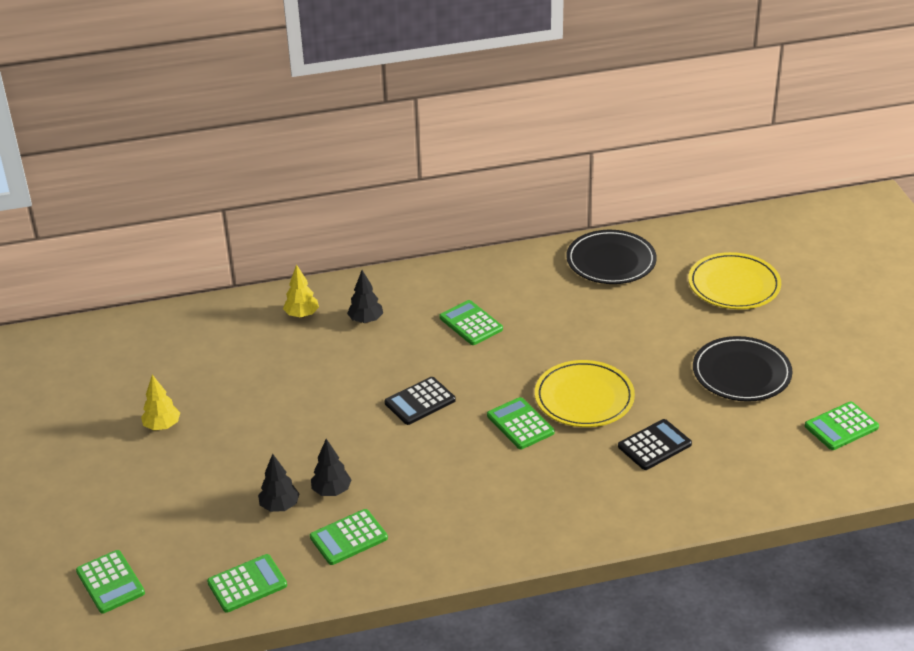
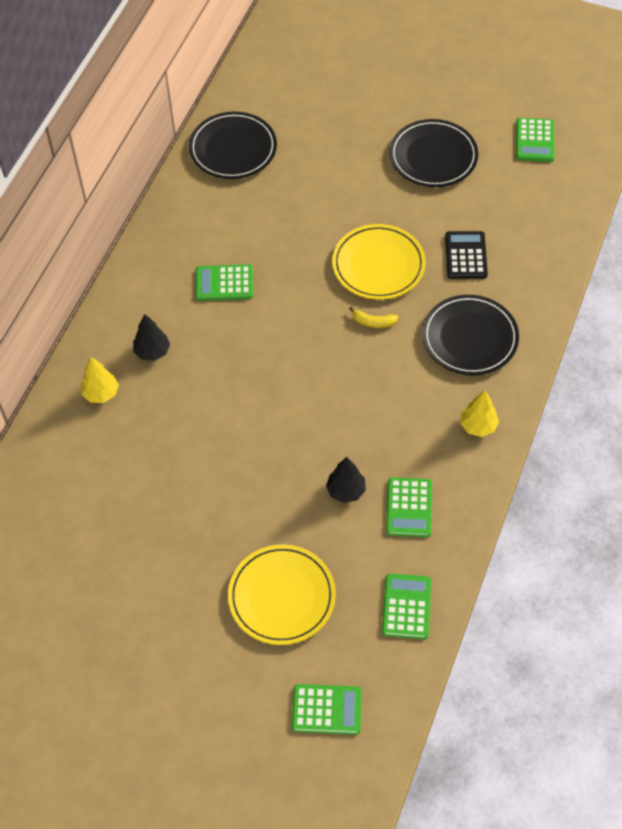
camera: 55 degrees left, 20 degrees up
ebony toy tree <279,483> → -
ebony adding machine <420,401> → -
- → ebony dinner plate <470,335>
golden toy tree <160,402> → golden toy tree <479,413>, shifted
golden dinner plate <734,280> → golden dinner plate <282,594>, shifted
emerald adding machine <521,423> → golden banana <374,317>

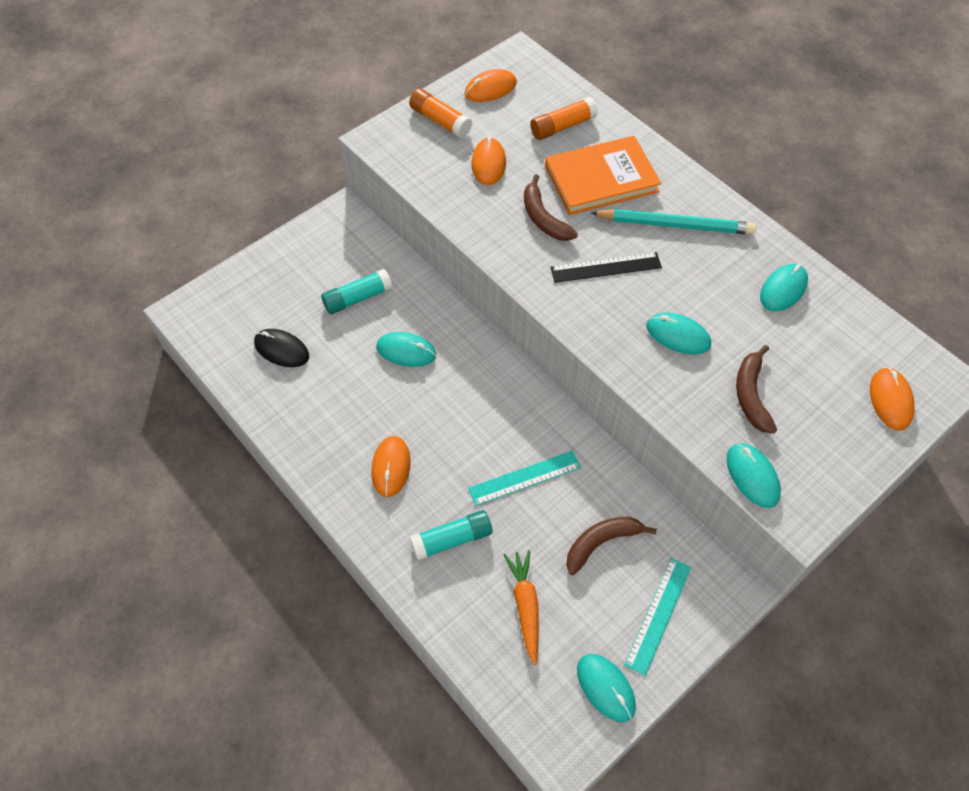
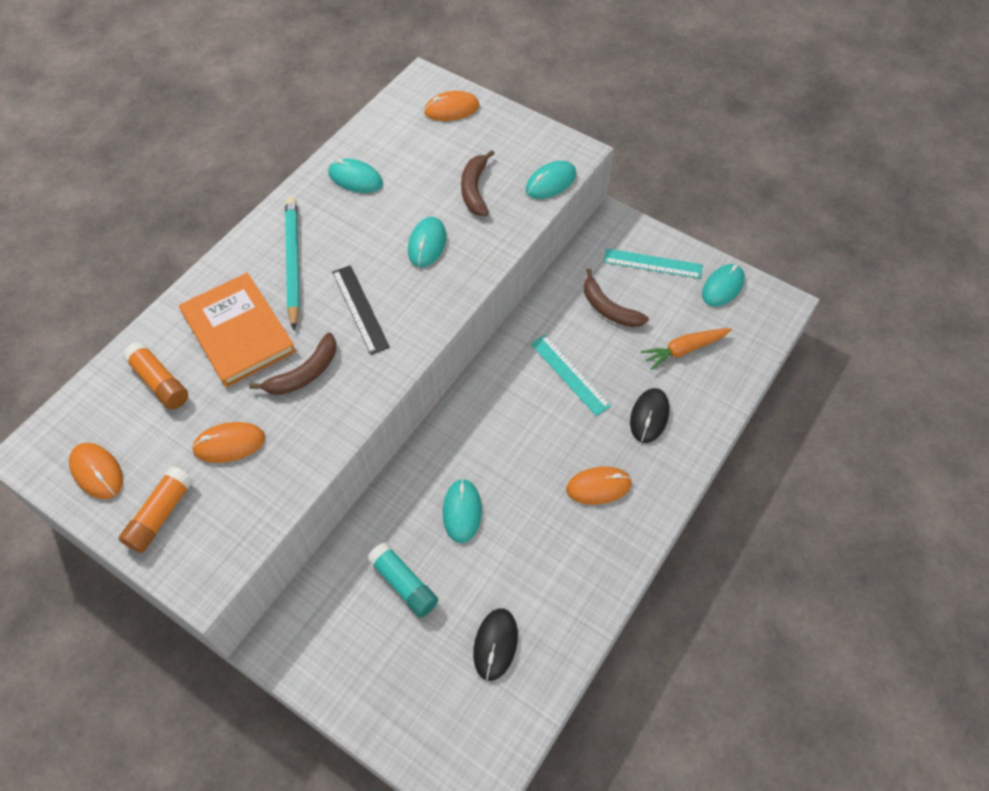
camera: 105 degrees left, 0 degrees up
aqua glue <450,535> → ebony mouse <649,415>
dark brown banana <756,389> → dark brown banana <478,183>, 105 degrees clockwise

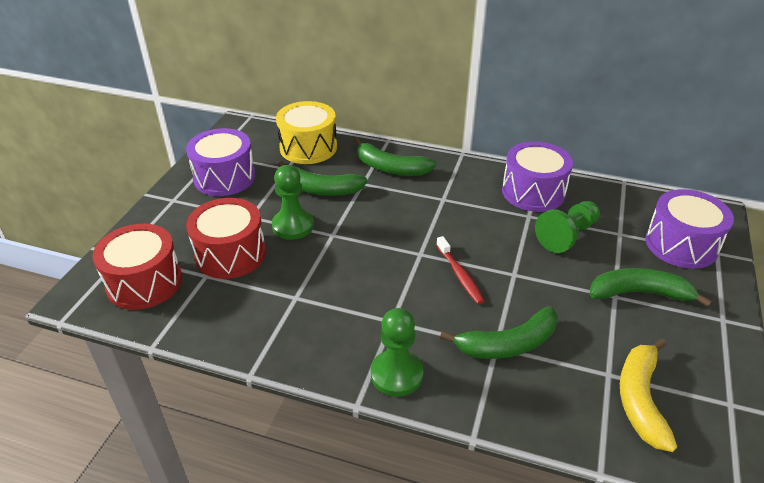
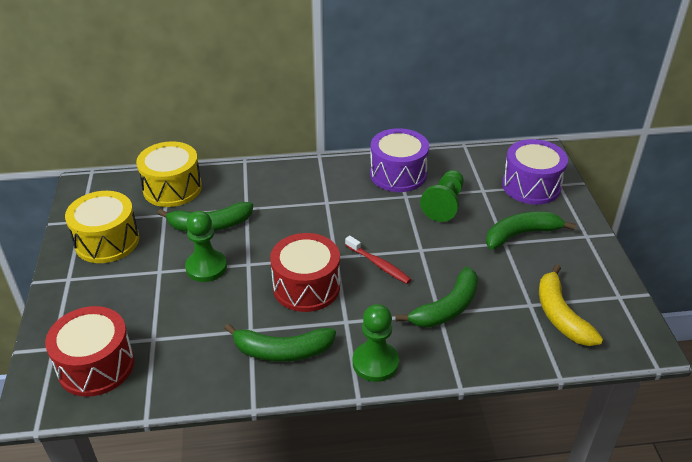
camera: 25 degrees left, 0 degrees up
scarlet snare drum <226,238> → scarlet snare drum <305,272>, shifted
emerald banana <396,157> → emerald banana <280,342>, shifted
purple snare drum <221,162> → golden snare drum <102,227>

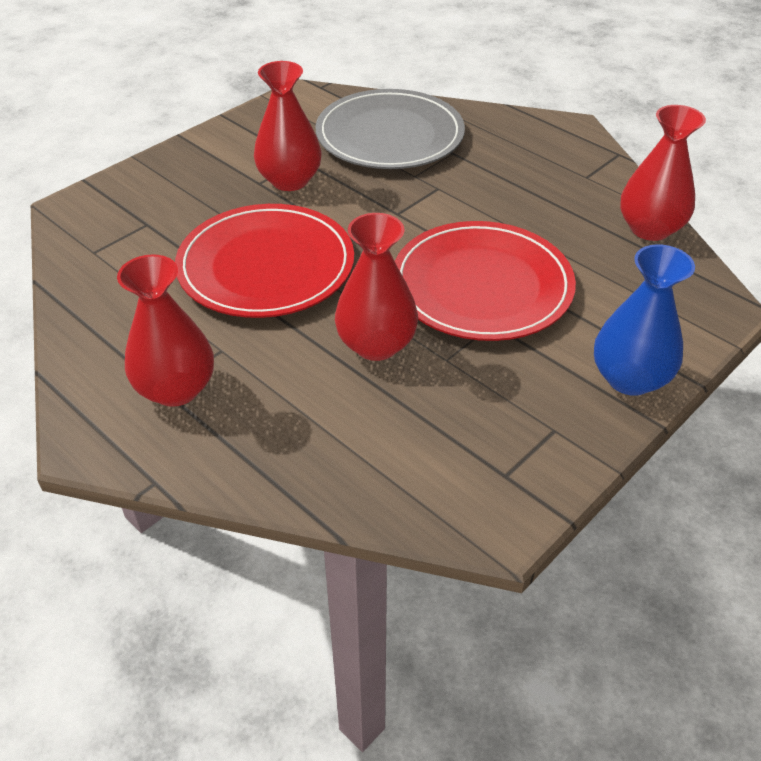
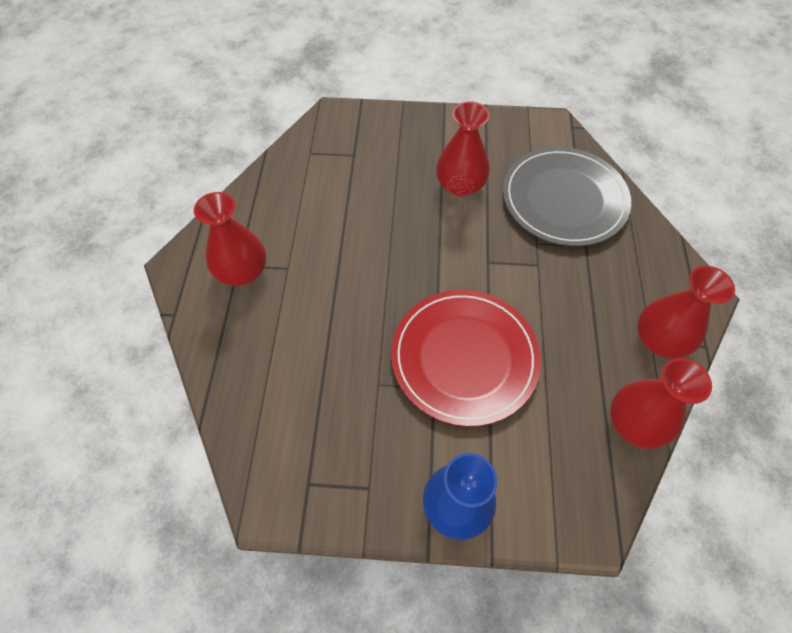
camera: 50 degrees right, 15 degrees up
scarlet dinner plate <264,261> → -
scarlet tall vase <376,287> → scarlet tall vase <686,312>, shifted

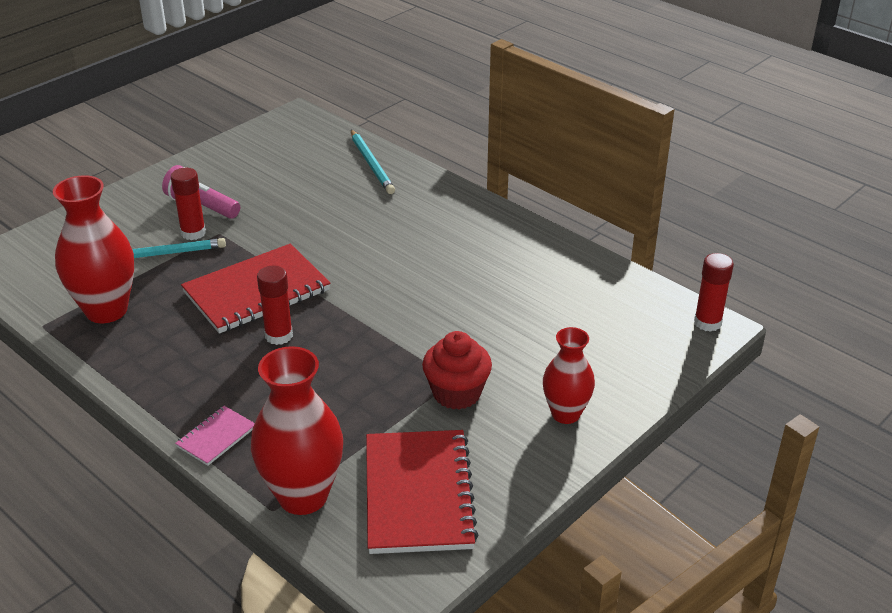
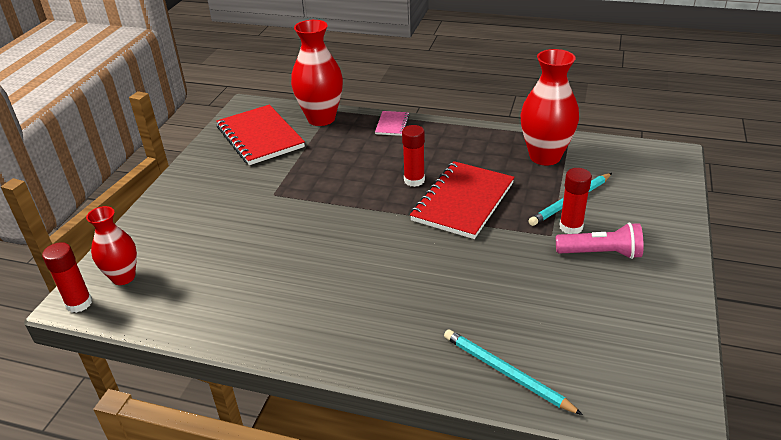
camera: 155 degrees right, 0 degrees up
scarlet cupcake <457,370> → -
scarlet tall vase <569,375> → scarlet tall vase <111,245>, shifted

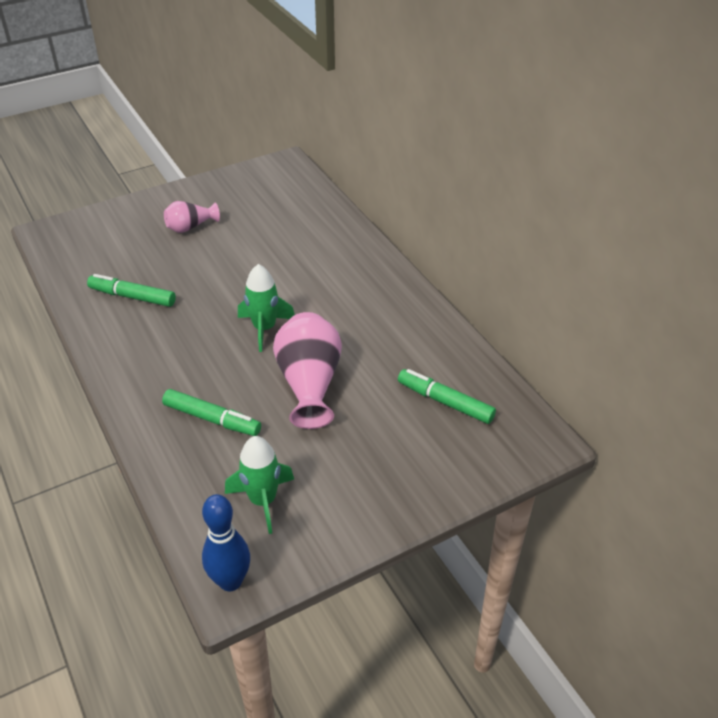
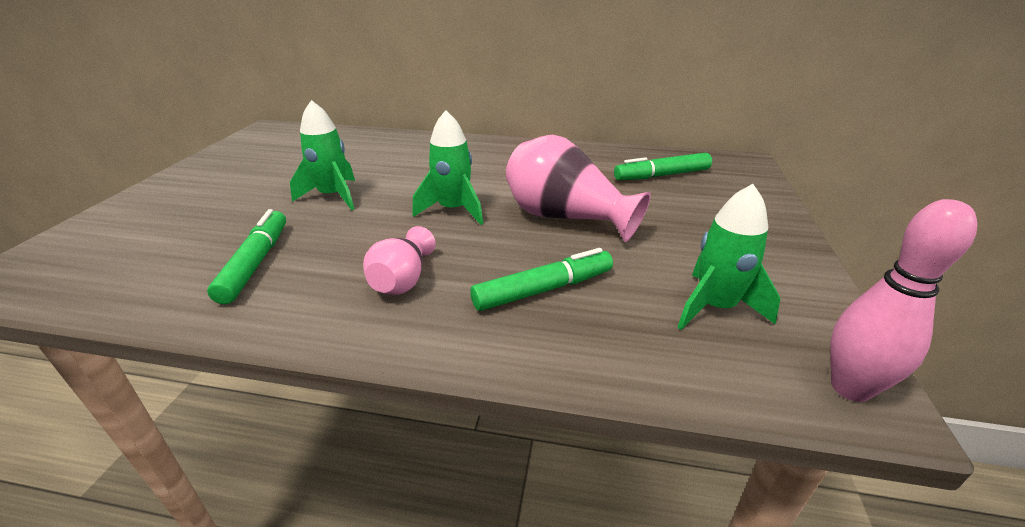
camera: 50 degrees left, 10 degrees down
- → emerald spaceship <322,155>
pink tall vase <192,217> → pink tall vase <399,260>, shifted
royal blue skittle <226,543> → pink skittle <903,300>
emerald felt pen <131,290> → emerald felt pen <246,256>, 120 degrees clockwise

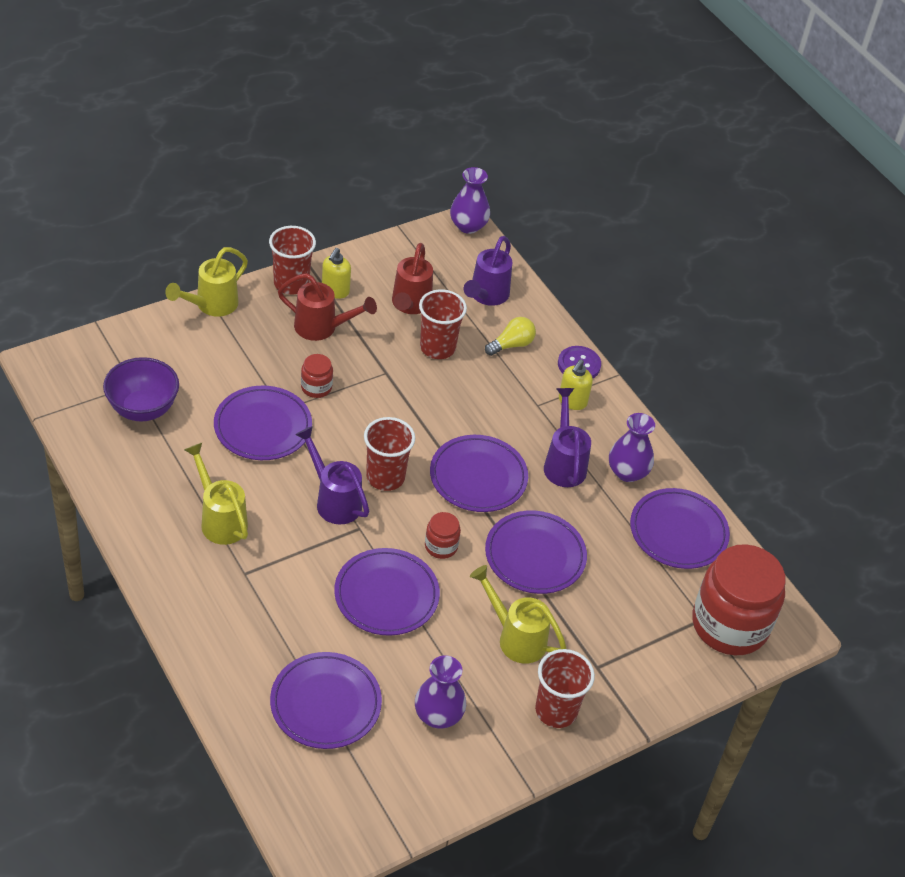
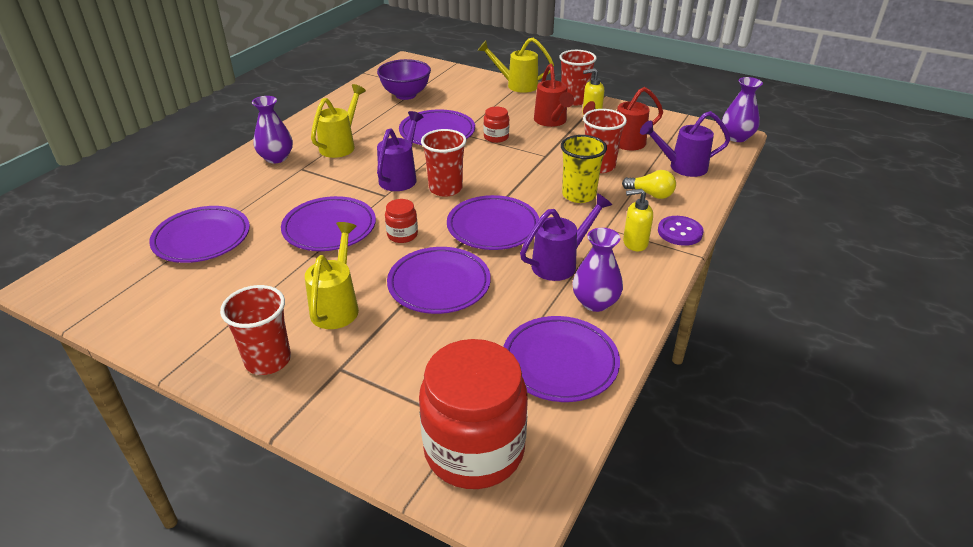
camera: 65 degrees right, 10 degrees down
- → golden cup <584,169>
purple tall vase <440,692> → purple tall vase <272,129>, shifted

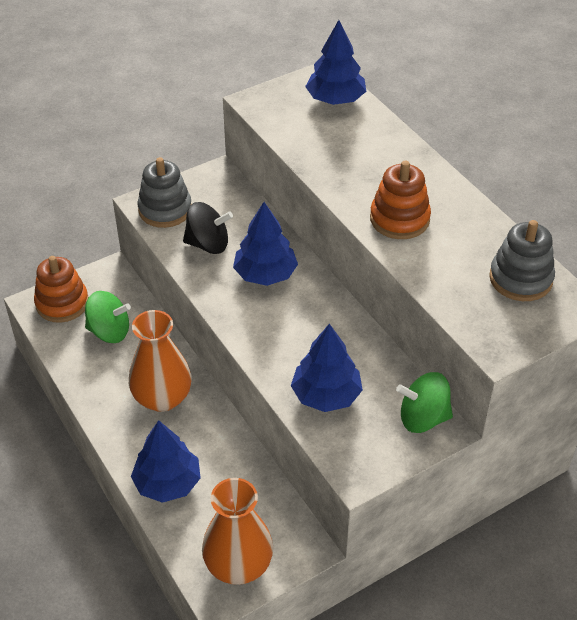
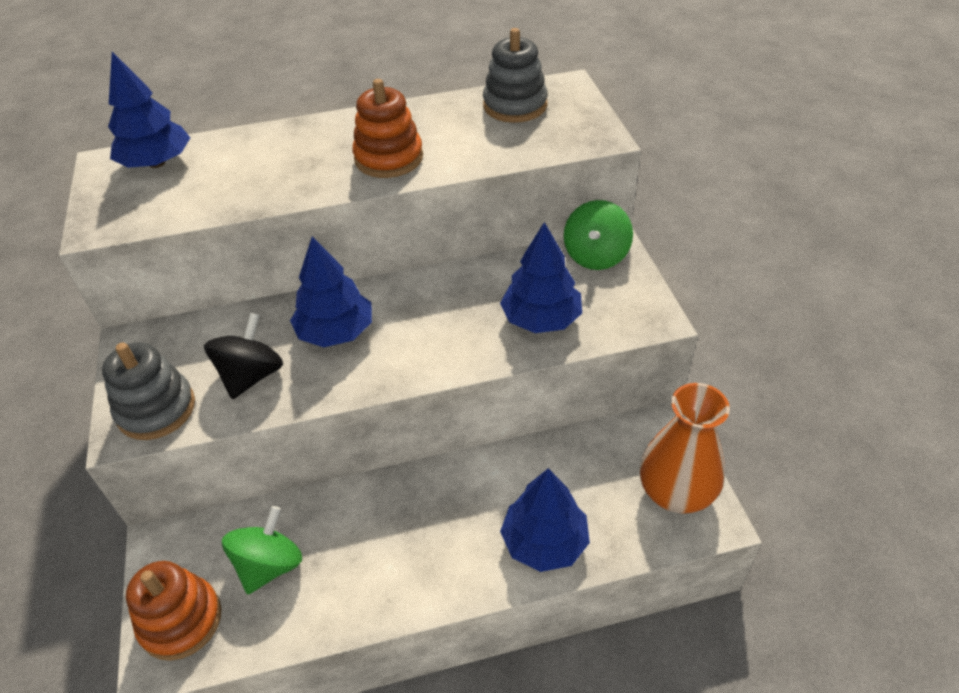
camera: 70 degrees left, 0 degrees up
orange-coloured tall vase <160,361> → -

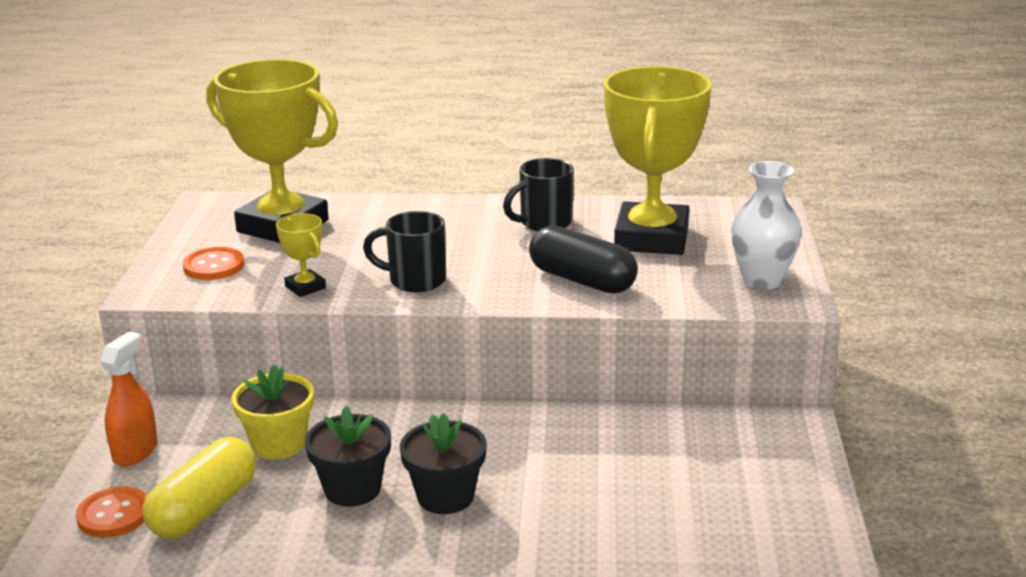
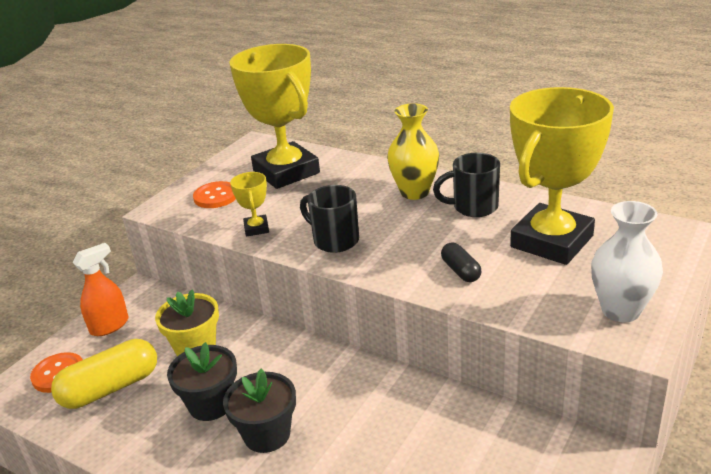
camera: 30 degrees right, 5 degrees up
- → golden tall vase <413,151>
ebony pill <583,259> → ebony pill <461,262>, x0.53

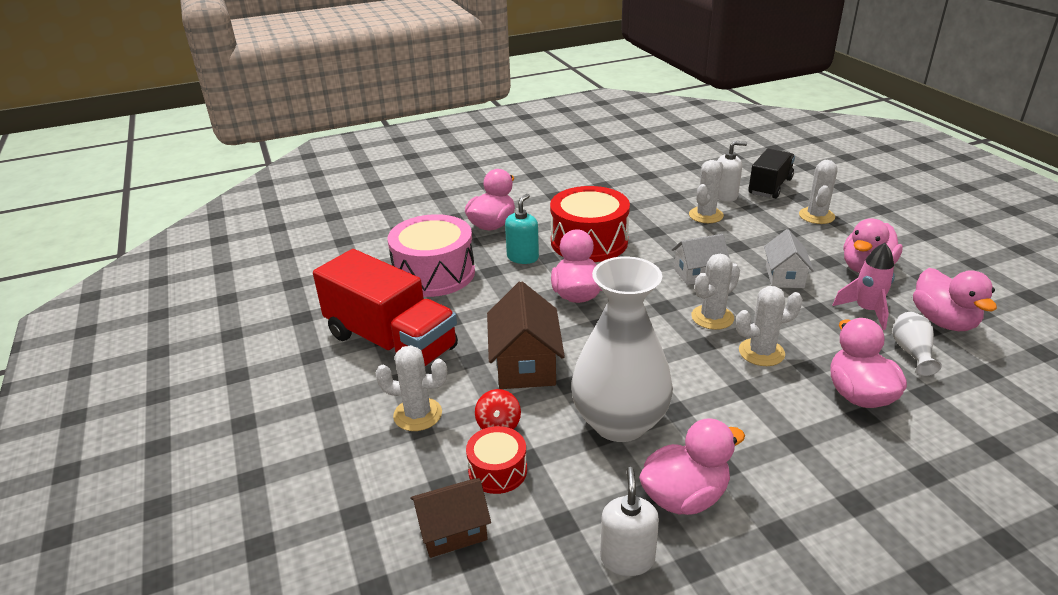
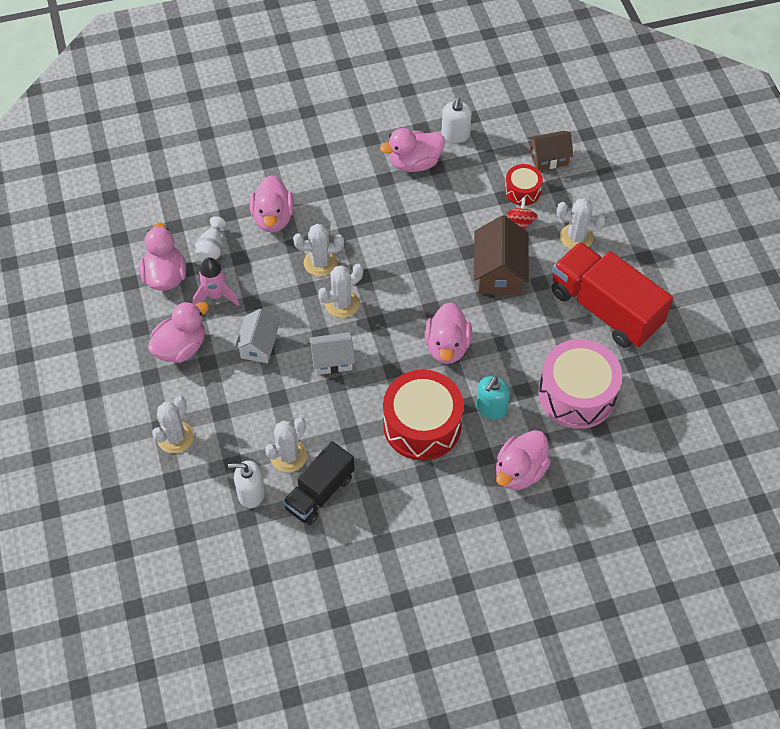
camera: 175 degrees left, 25 degrees up
white tall vase <622,349> → -
ebony lorry <771,174> → ebony lorry <319,483>, shifted

